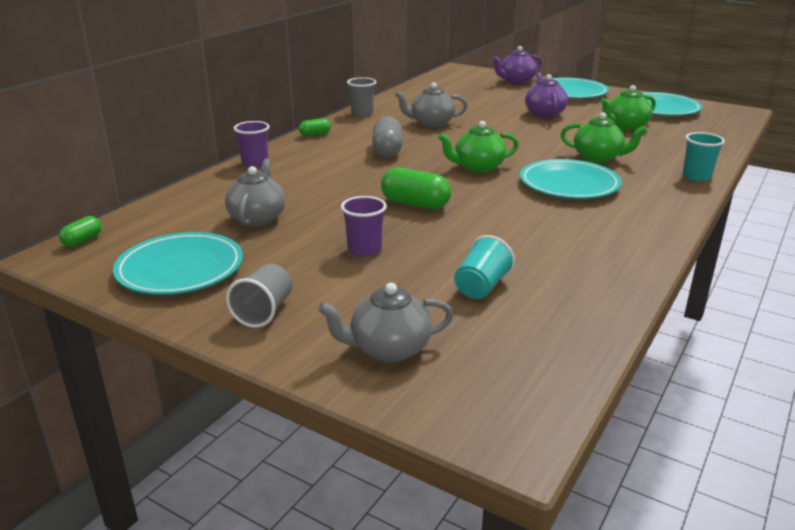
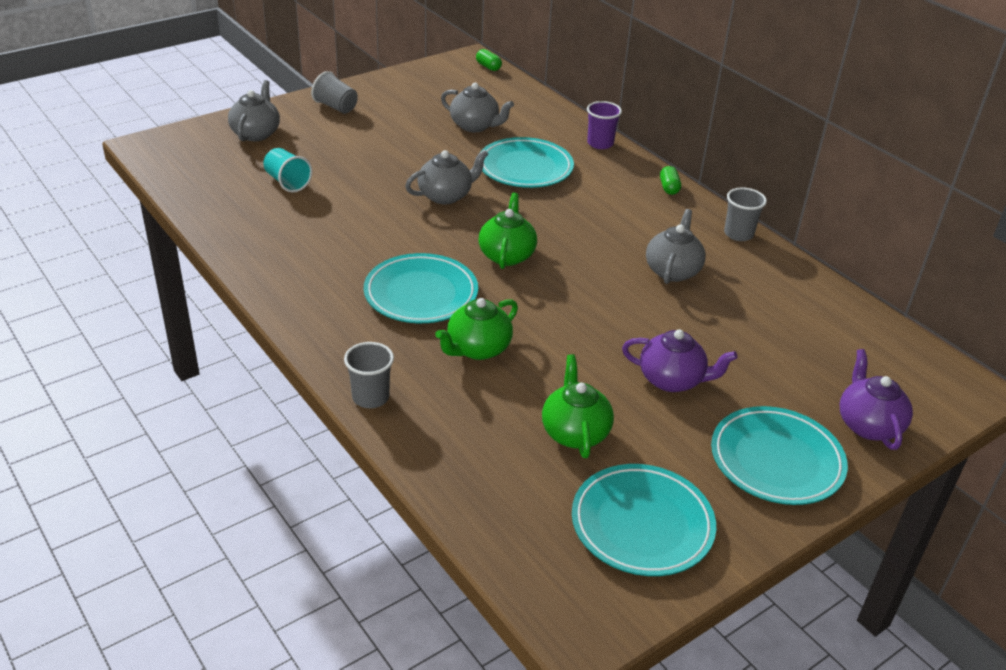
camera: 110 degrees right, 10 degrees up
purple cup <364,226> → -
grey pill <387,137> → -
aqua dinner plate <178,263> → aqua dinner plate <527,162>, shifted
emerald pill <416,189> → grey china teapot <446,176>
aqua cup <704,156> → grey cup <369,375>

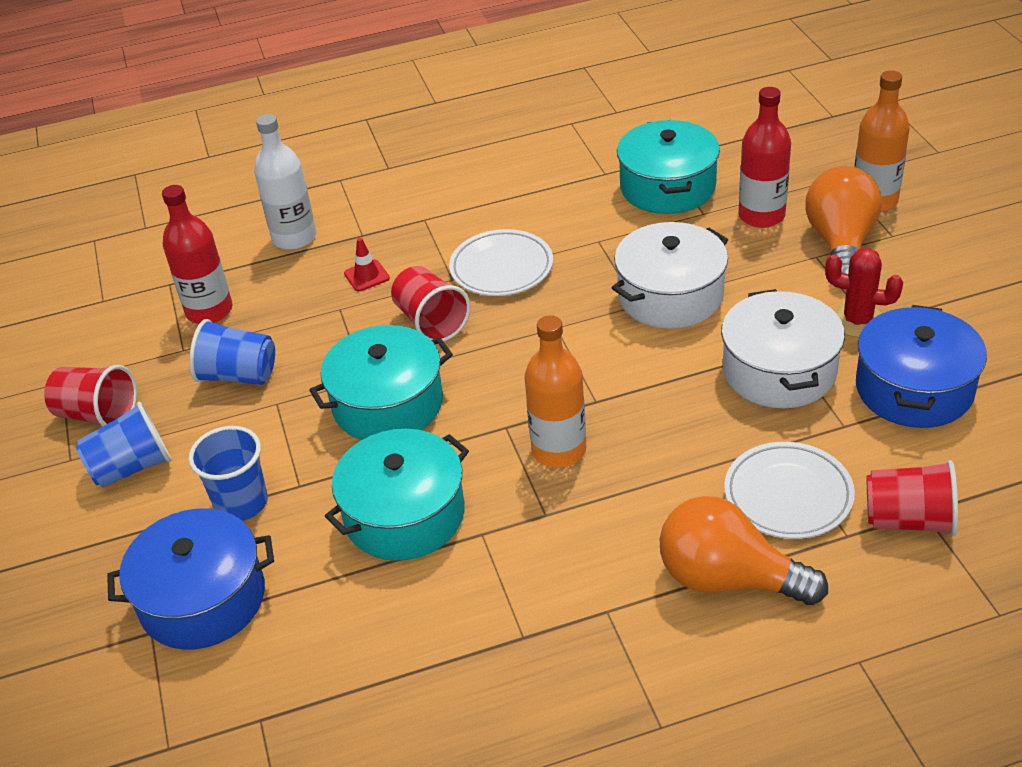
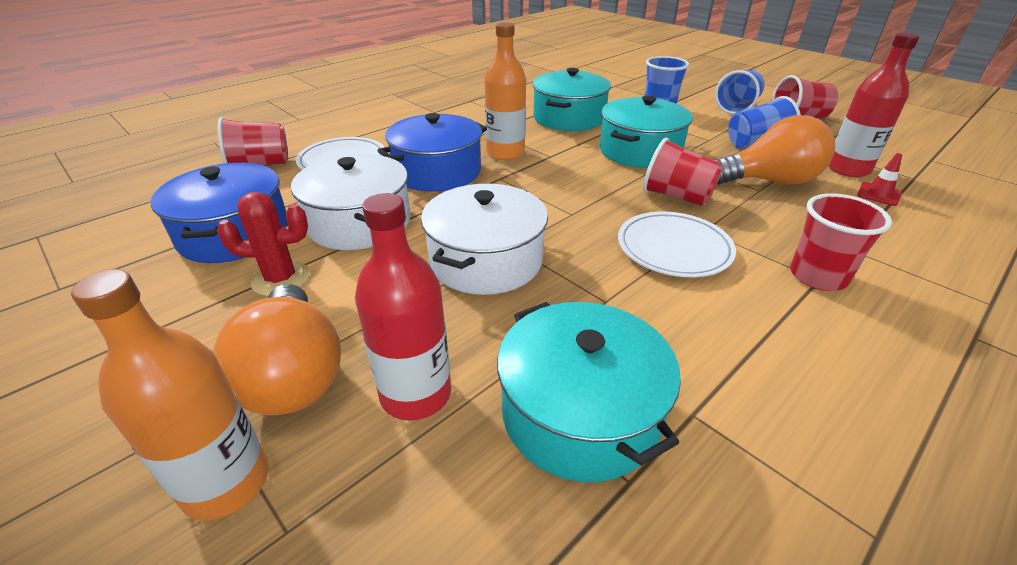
camera: 150 degrees right, 5 degrees down
white bottle <285,182> → -
- → scarlet cup <841,242>
royal blue pot <190,578> → royal blue pot <432,152>, shifted
scarlet road cone <367,264> → scarlet road cone <879,179>, shifted
orange-coloured bulb <744,550> → orange-coloured bulb <774,150>, shifted

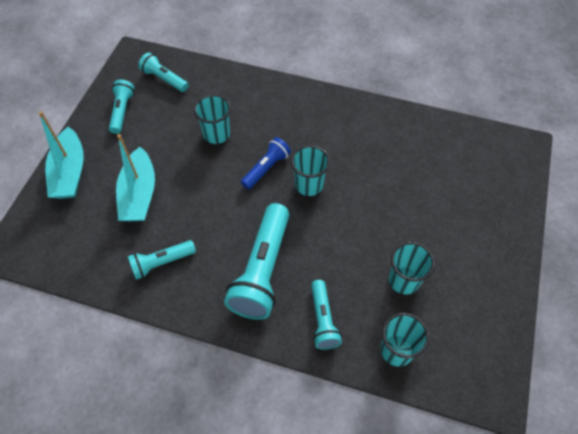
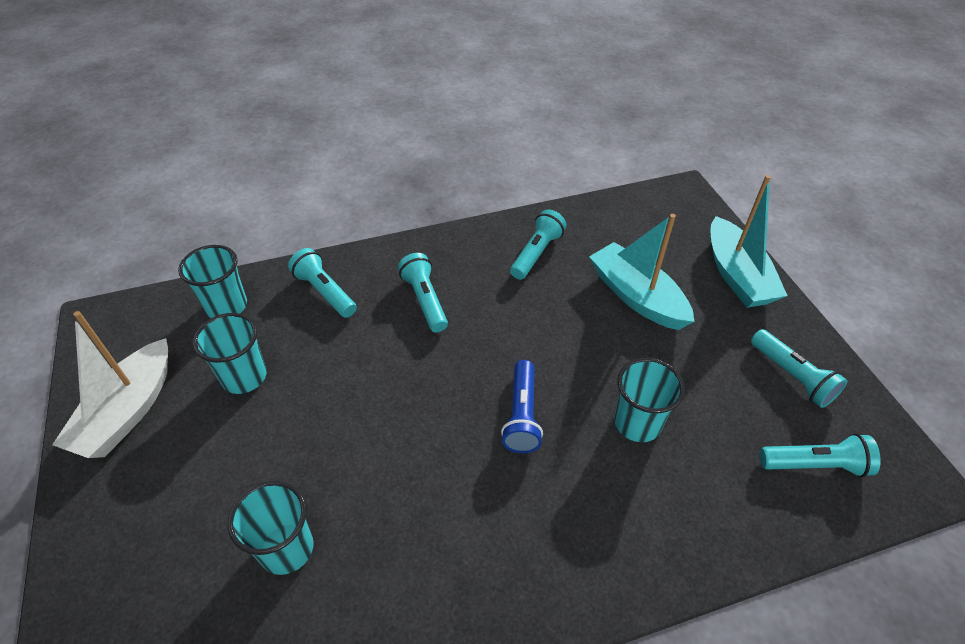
camera: 145 degrees right, 10 degrees down
- → white sailboat <110,384>
aqua cup <310,170> → aqua cup <271,528>, shifted
aqua sailboat <61,155> → aqua sailboat <749,241>, 150 degrees counterclockwise
aqua flashlight <256,261> → aqua flashlight <423,293>, x0.55

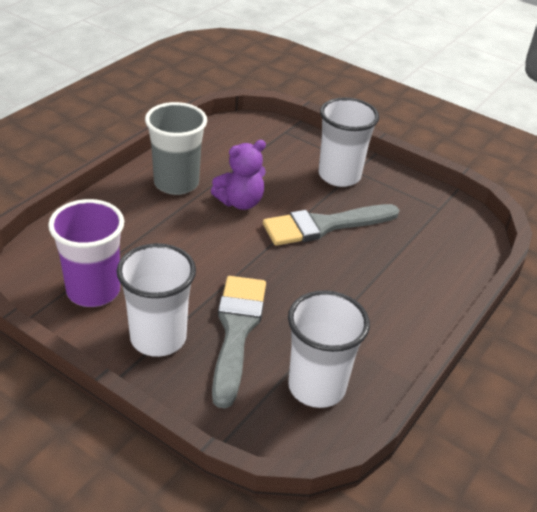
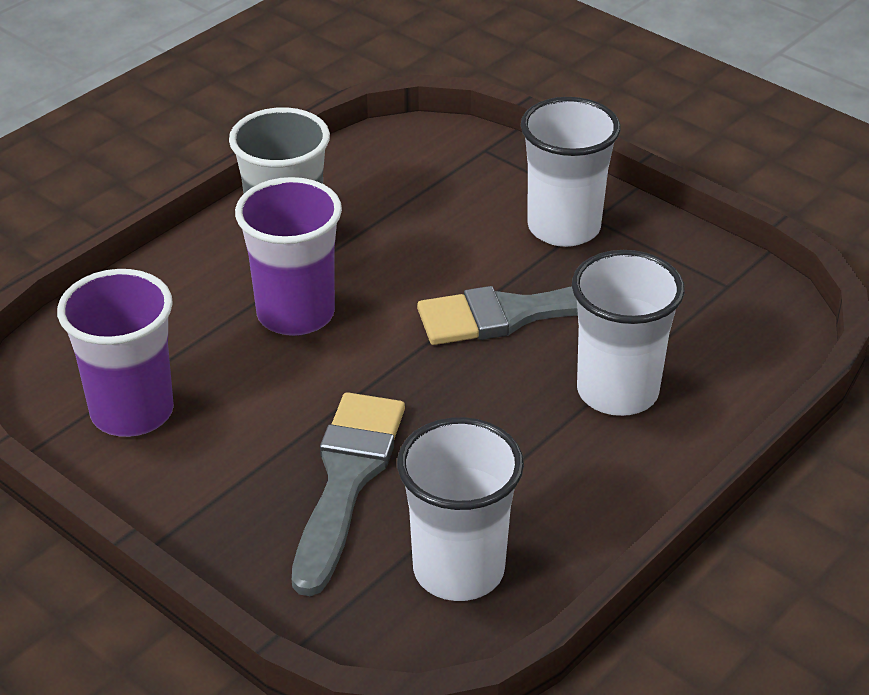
camera: 10 degrees right, 0 degrees up
purple stuffed bear <238,175> → -
- → purple cup <288,256>
white cup <156,300> → white cup <628,333>, shifted

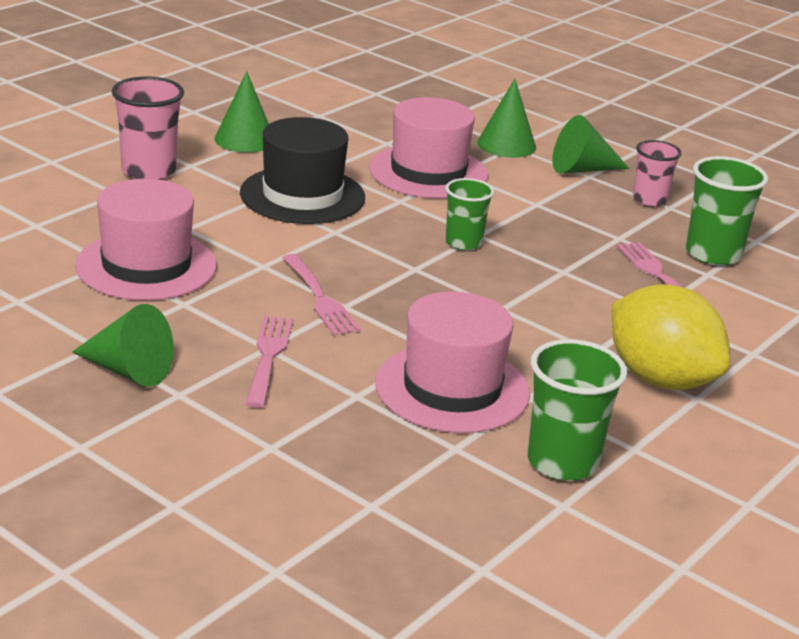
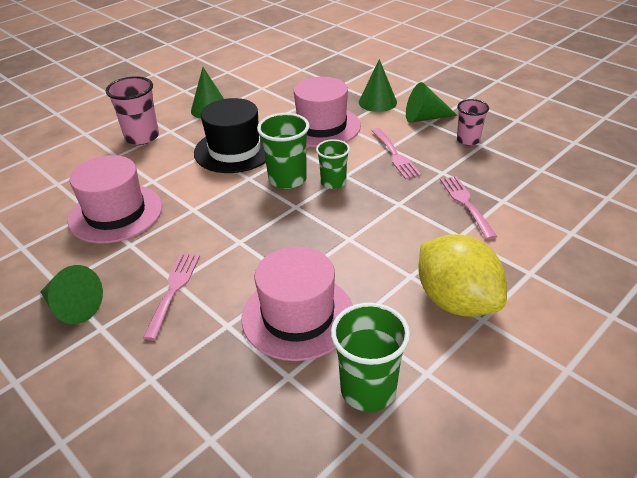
camera: 10 degrees right, 10 degrees up
pink dinner fork <322,295> → pink dinner fork <396,153>, shifted
emerald cup <727,211> → emerald cup <283,151>, shifted

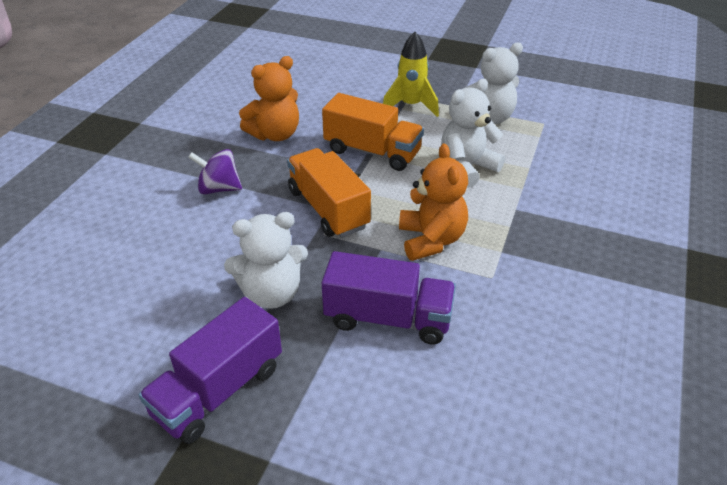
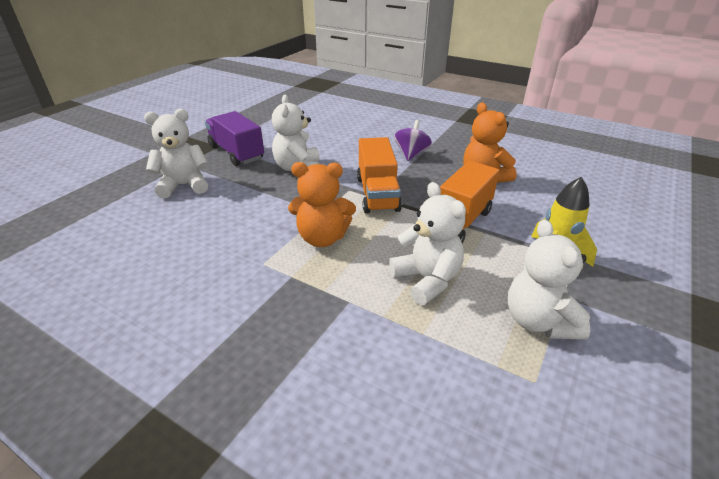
camera: 100 degrees right, 5 degrees down
purple lorry <389,298> → -
- → white stuffed bear <176,153>
orange-coloured lorry <329,193> → orange-coloured lorry <379,175>, 105 degrees clockwise

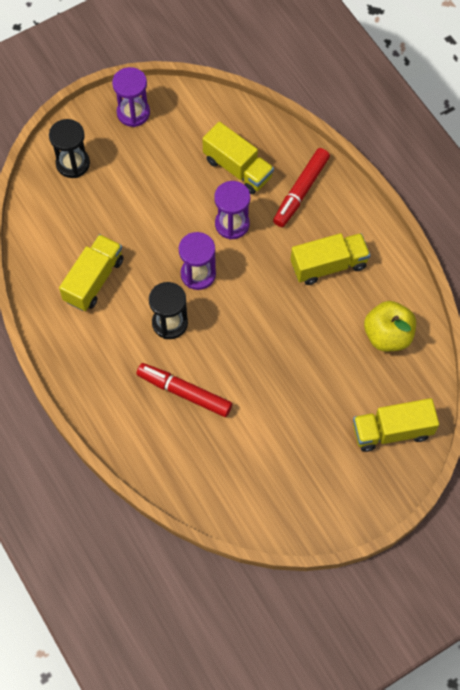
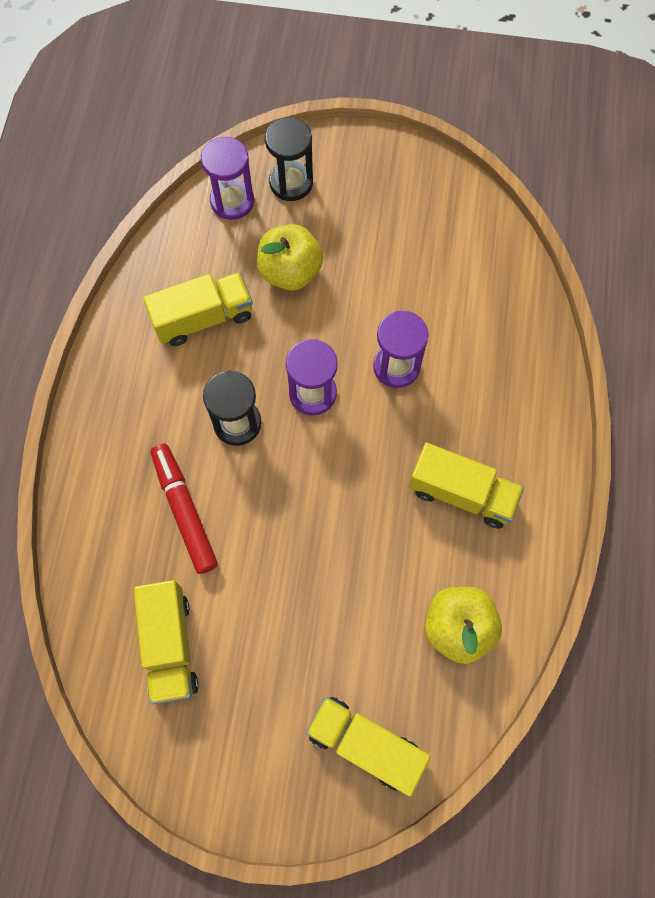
camera: 40 degrees right, 5 degrees up
scarlet felt pen <301,187> → -
- → golden apple <290,257>
purple sandglass <131,97> → purple sandglass <227,178>, shifted
golden lorry <238,158> → golden lorry <166,642>, shifted

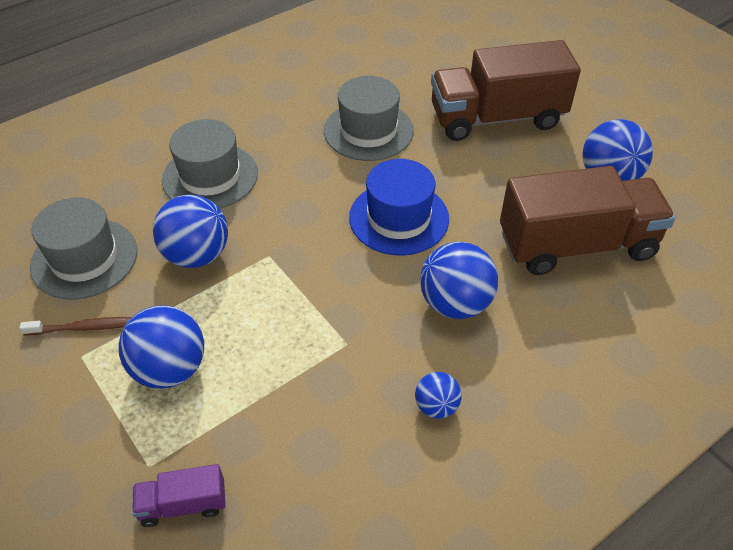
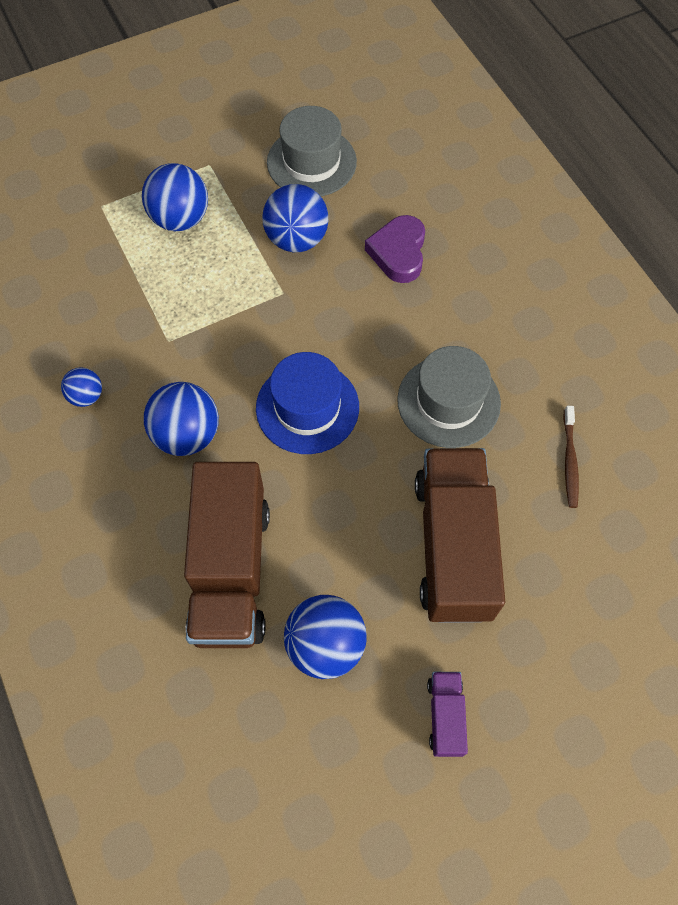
camera: 100 degrees right, 15 degrees up
dark brown dental brush <76,326> → dark brown dental brush <571,457>, shifted
purple lorry <179,495> → purple lorry <447,714>, shifted
grey top hat <210,164> → purple heart <395,249>

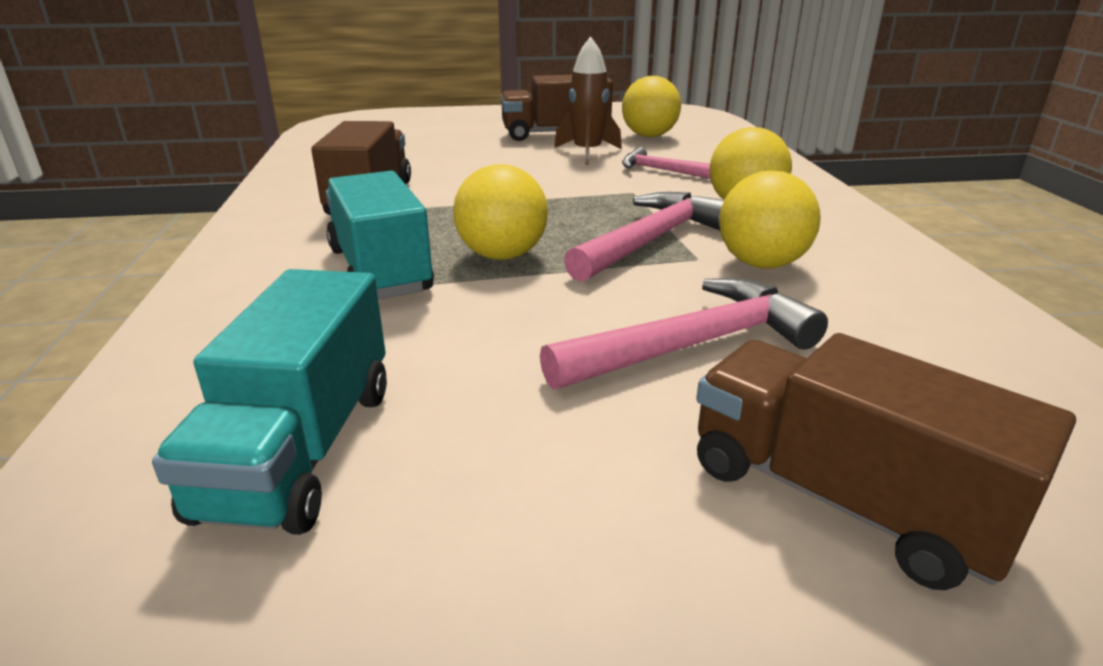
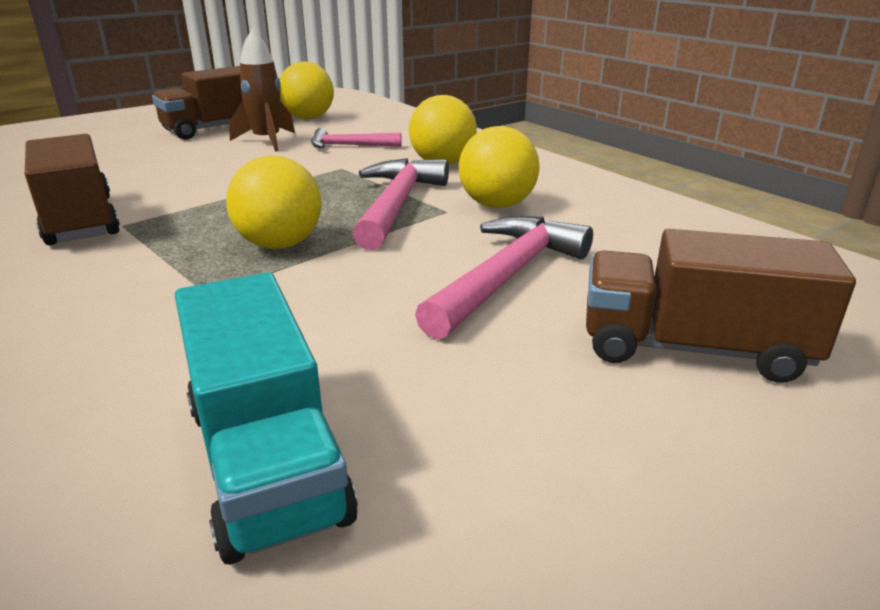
camera: 30 degrees left, 0 degrees up
aqua lorry <380,235> → -

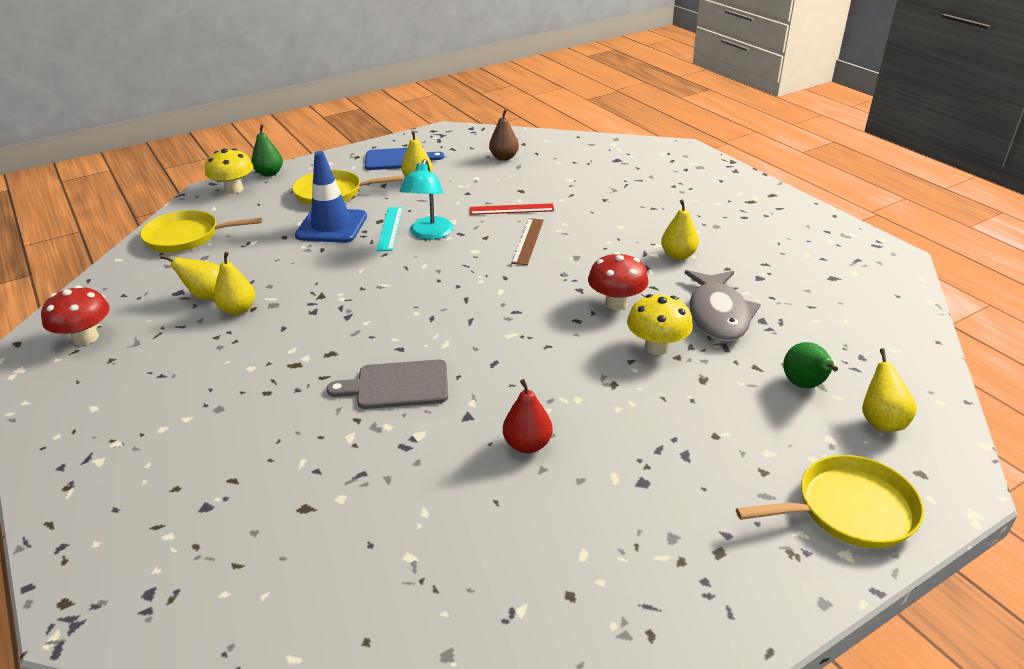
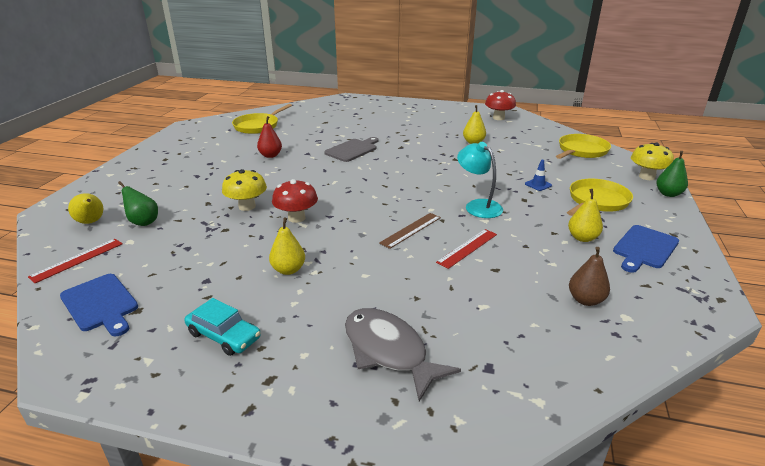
camera: 135 degrees right, 5 degrees down
golden pear fruit <190,277> → -
aqua straightedge <390,229> → -
- → scarlet straightedge <75,261>
- → royal blue bread board <99,305>
- → aqua car <222,327>
grey fish <723,306> → grey fish <403,354>, shifted
golden skillet <830,501> → golden skillet <262,119>, shifted
dark brown straightedge <527,241> → dark brown straightedge <410,231>, 75 degrees clockwise
royal blue road cone <331,197> → royal blue road cone <538,175>, x0.43

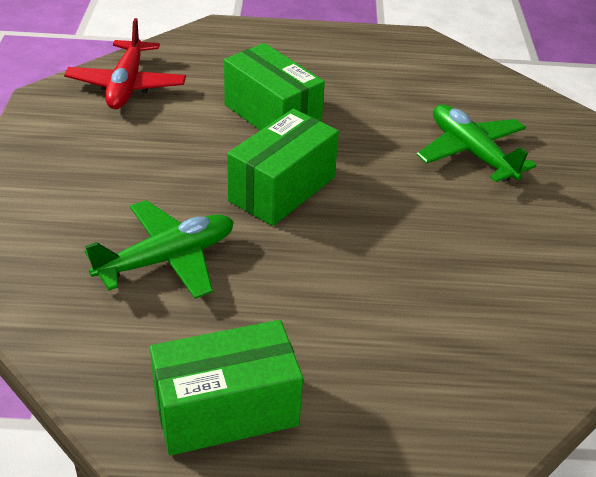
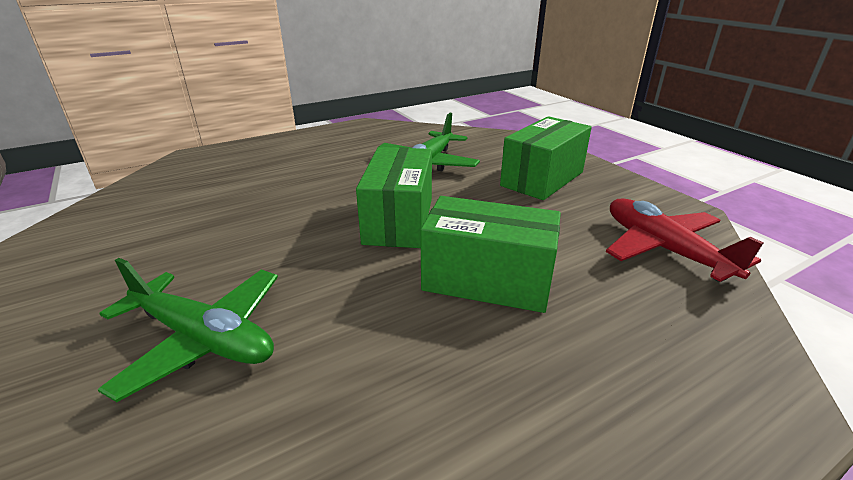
camera: 150 degrees right, 10 degrees down
emerald parcel <226,388> → emerald parcel <546,158>, shifted

